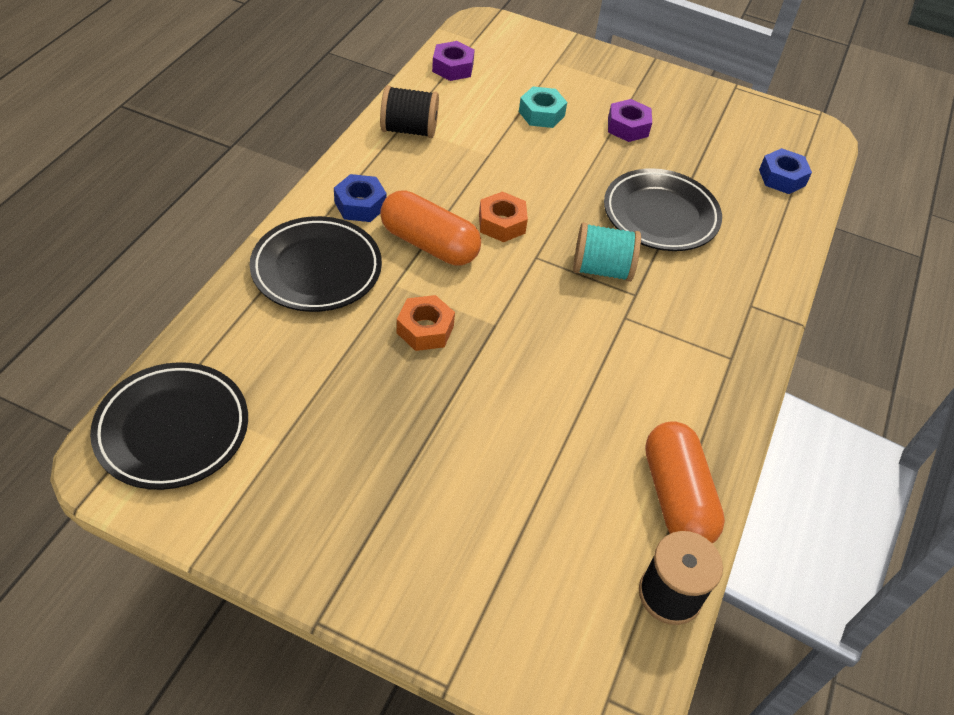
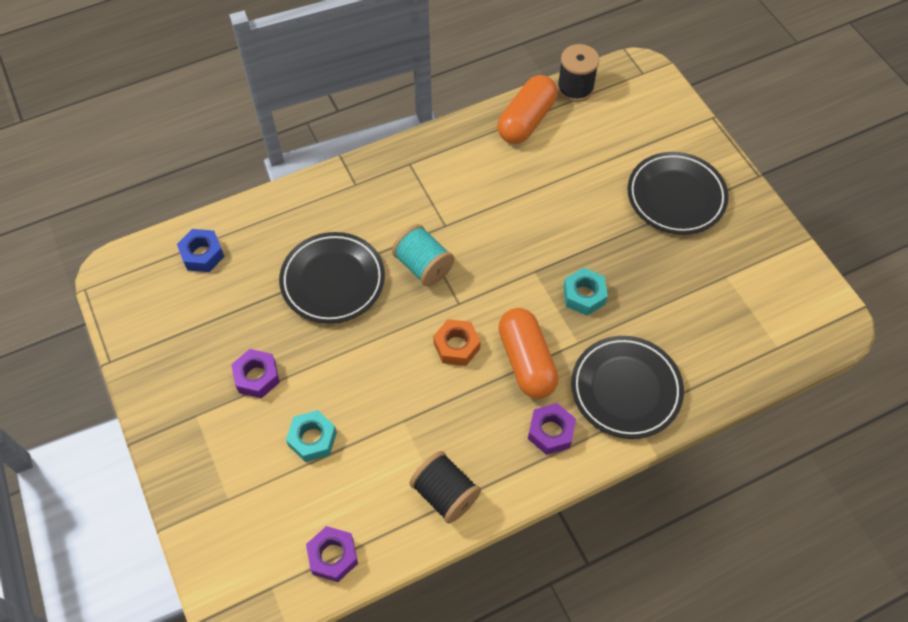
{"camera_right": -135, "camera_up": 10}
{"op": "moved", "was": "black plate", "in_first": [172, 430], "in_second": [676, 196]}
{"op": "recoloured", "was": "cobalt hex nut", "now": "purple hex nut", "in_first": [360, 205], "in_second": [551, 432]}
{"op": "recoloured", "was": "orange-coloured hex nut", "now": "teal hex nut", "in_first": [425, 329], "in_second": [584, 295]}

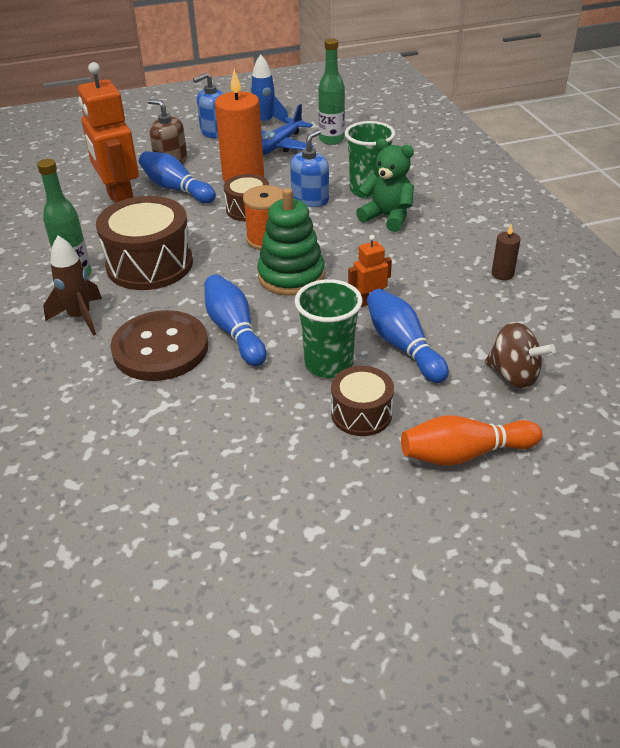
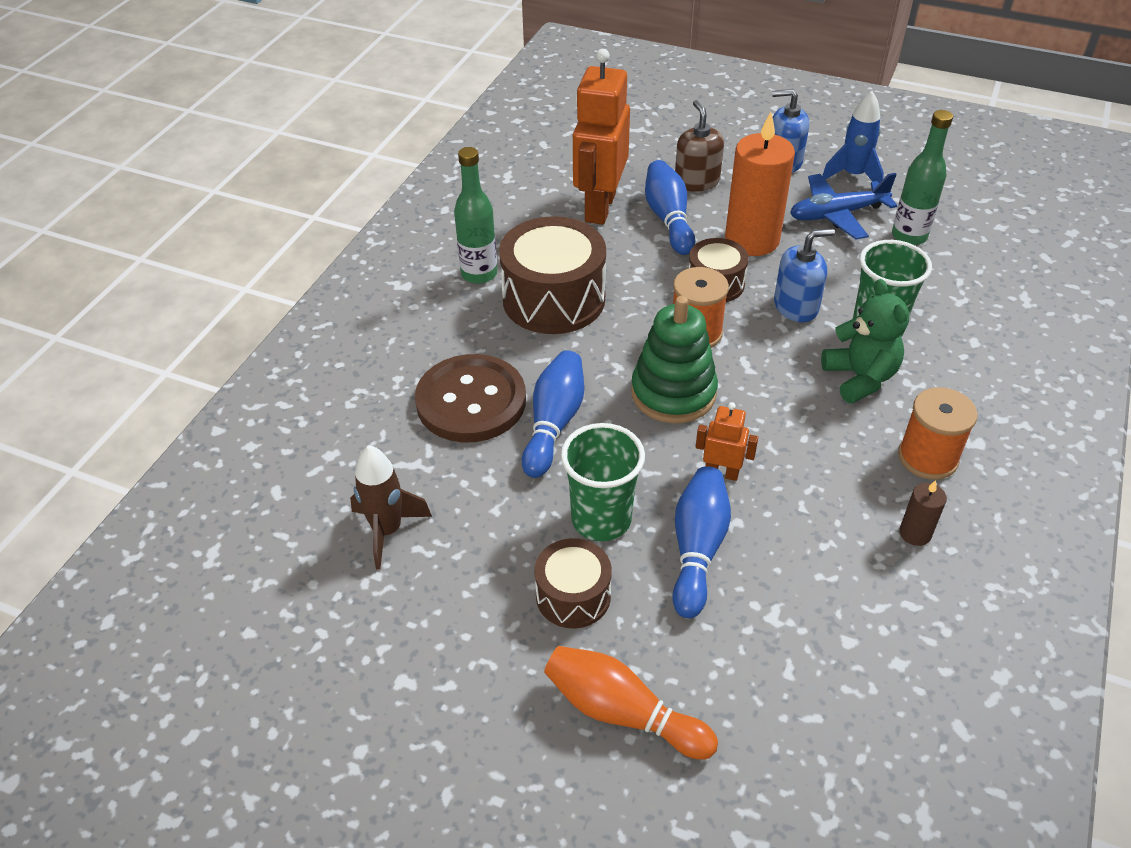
{"camera_right": 40, "camera_up": 5}
{"op": "removed", "was": "russet spinning top", "in_first": [513, 375]}
{"op": "added", "now": "orange-coloured spool", "in_second": [927, 457]}
{"op": "moved", "was": "russet rocket", "in_first": [80, 317], "in_second": [387, 531]}

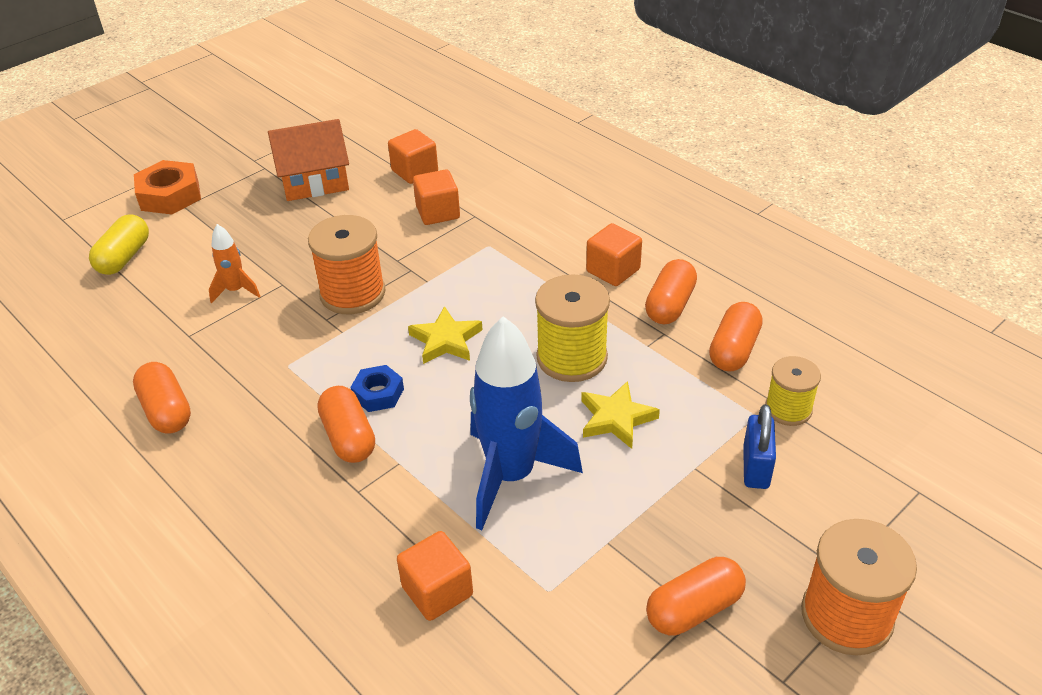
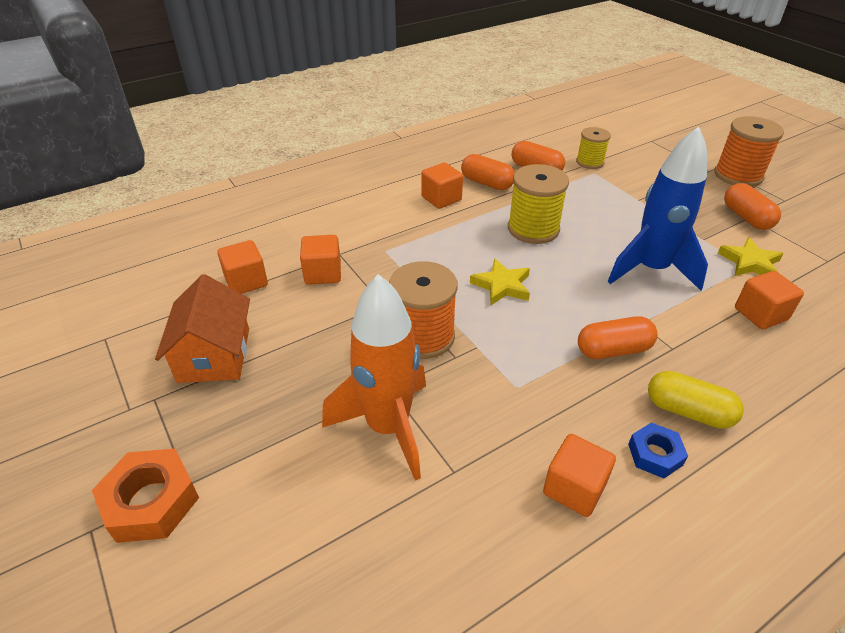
{"camera_right": -80, "camera_up": 0}
{"op": "removed", "was": "cobalt small lock", "in_first": [756, 468]}
{"op": "moved", "was": "yellow pill", "in_first": [124, 257], "in_second": [688, 411]}
{"op": "moved", "was": "cobalt hex nut", "in_first": [378, 393], "in_second": [655, 454]}
{"op": "moved", "was": "yellow star shape", "in_first": [616, 418], "in_second": [749, 262]}
{"op": "replaced", "was": "orange-coloured pill", "now": "orange-coloured block", "in_first": [167, 411], "in_second": [574, 488]}
{"op": "resized", "was": "orange-coloured rocket", "in_first": [236, 291], "in_second": [388, 427], "ratio": 2.12}

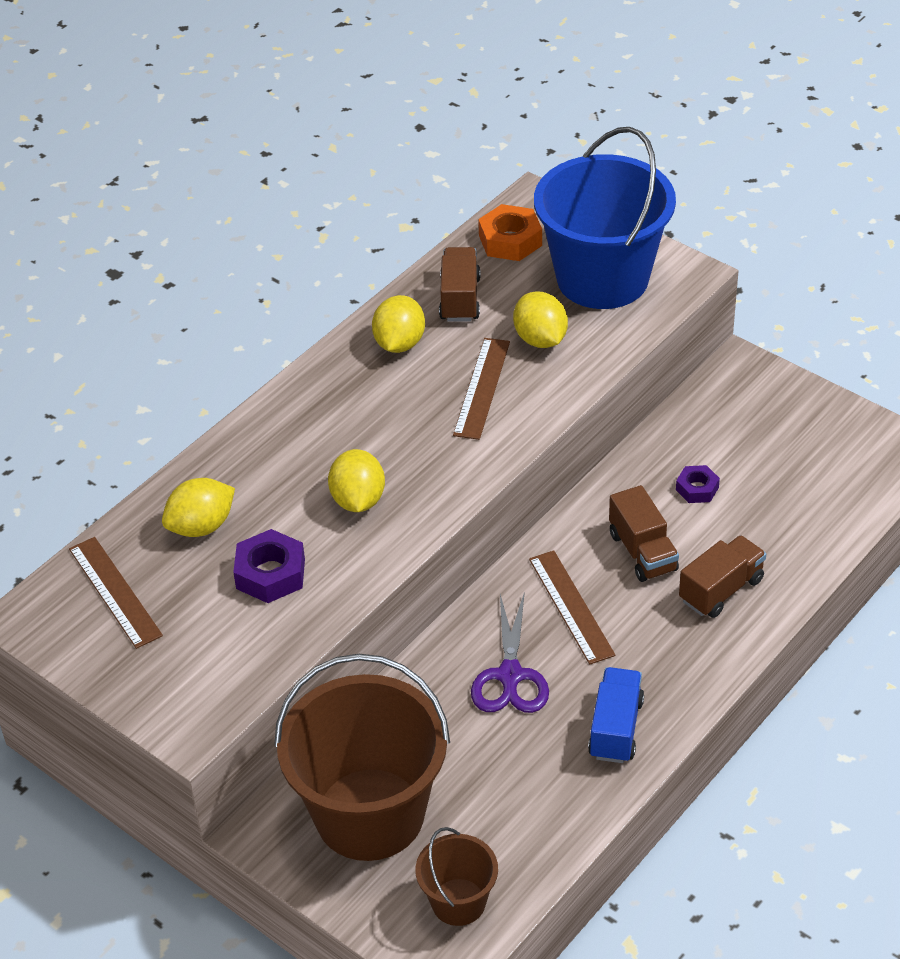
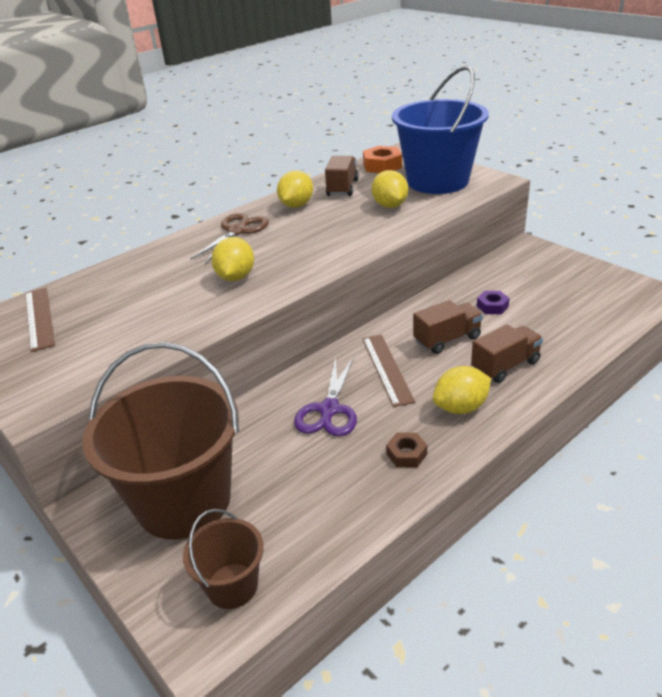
{"camera_right": 10, "camera_up": -10}
{"op": "removed", "was": "purple hex nut", "in_first": [270, 574]}
{"op": "removed", "was": "russet straightedge", "in_first": [482, 388]}
{"op": "added", "now": "russet shears", "in_second": [237, 231]}
{"op": "moved", "was": "yellow citrus fruit", "in_first": [201, 526], "in_second": [461, 407]}
{"op": "replaced", "was": "cobalt lorry", "now": "russet hex nut", "in_first": [616, 728], "in_second": [406, 454]}
{"op": "turned", "was": "russet lorry", "in_first": [642, 552], "in_second": [447, 339], "clockwise": -105}

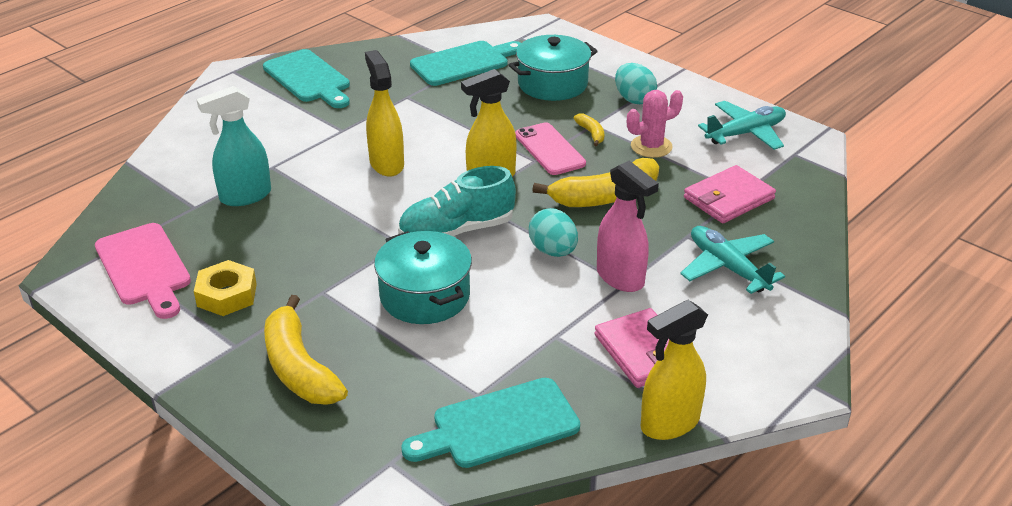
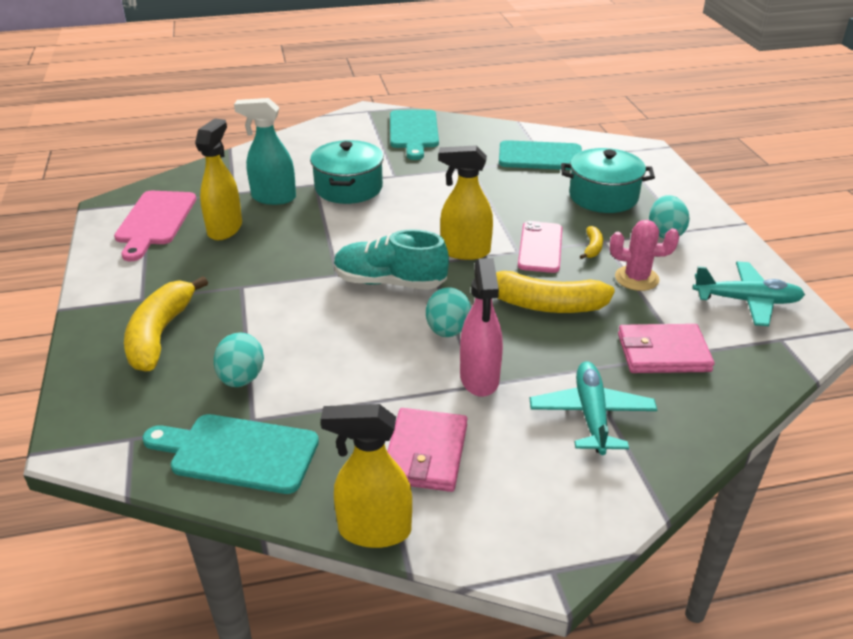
{"camera_right": 35, "camera_up": 0}
{"op": "removed", "was": "yellow hex nut", "in_first": [227, 295]}
{"op": "added", "now": "teal toy egg", "in_second": [241, 378]}
{"op": "moved", "was": "yellow spray cleaner", "in_first": [386, 164], "in_second": [225, 229]}
{"op": "moved", "was": "teal pot", "in_first": [425, 296], "in_second": [349, 188]}

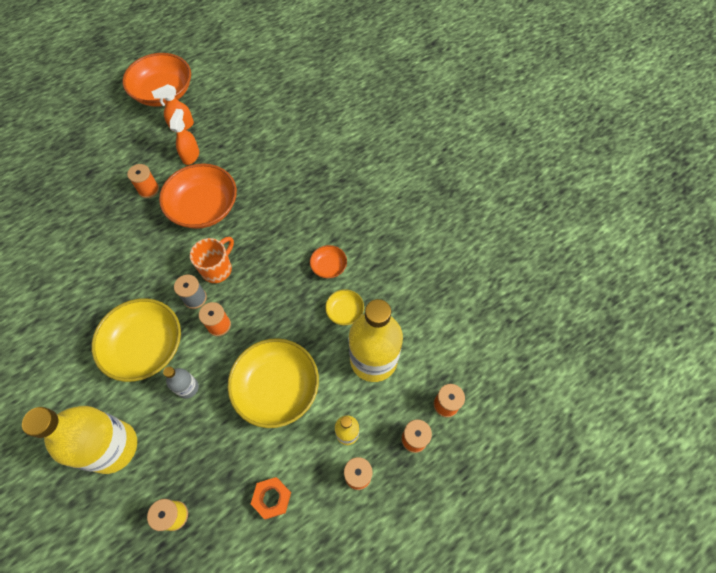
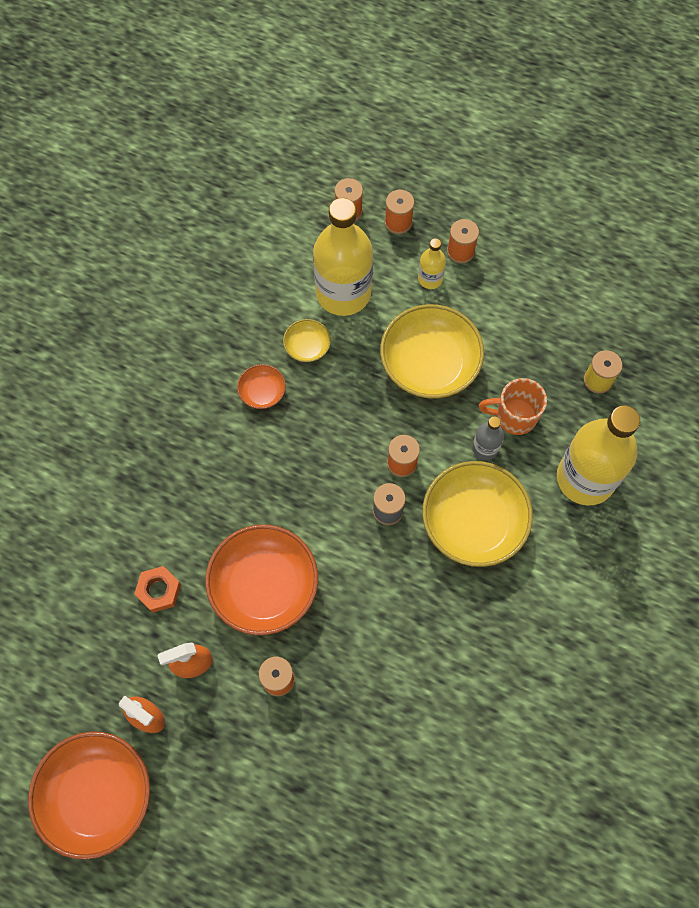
{"camera_right": -120, "camera_up": 5}
{"op": "moved", "was": "orange-coloured mug", "in_first": [217, 269], "in_second": [514, 417]}
{"op": "moved", "was": "orange-coloured hex nut", "in_first": [272, 498], "in_second": [159, 591]}

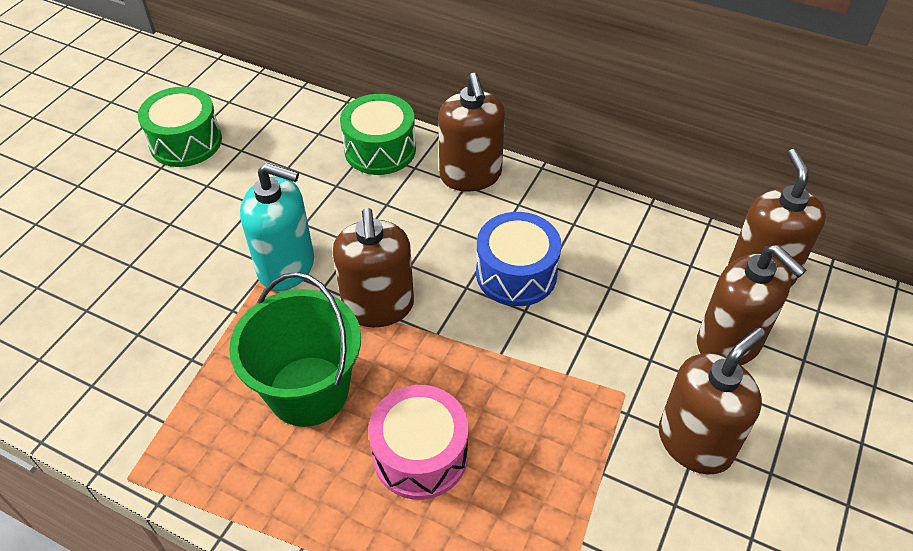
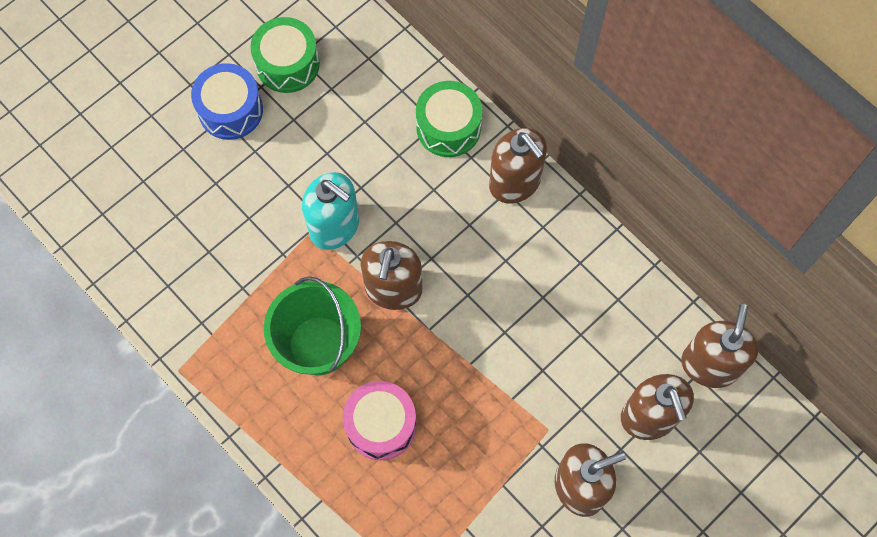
{"camera_right": 20, "camera_up": 20}
{"op": "moved", "was": "cobalt drum", "in_first": [516, 274], "in_second": [230, 110]}
{"op": "turned", "was": "russet pump bottle", "in_first": [470, 175], "in_second": [515, 182], "clockwise": -45}

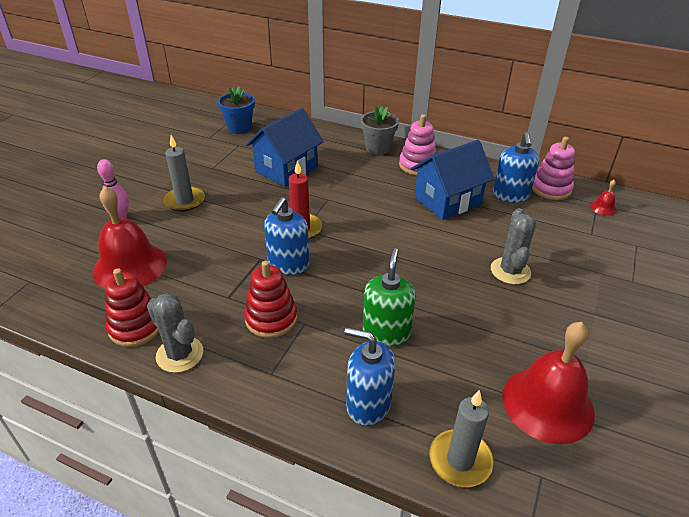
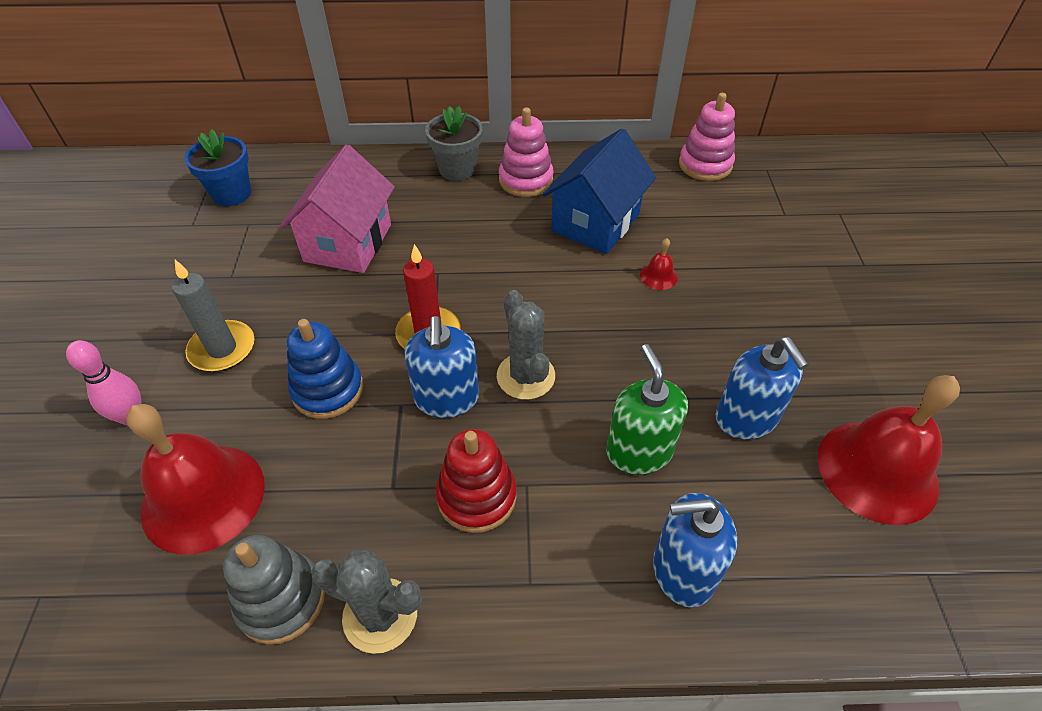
{"camera_right": -25, "camera_up": 10}
{"op": "removed", "was": "ash-grey candle", "in_first": [460, 460]}
{"op": "added", "now": "cobalt stacking rings", "in_second": [328, 390]}
{"op": "moved", "was": "ash-grey prickly plant", "in_first": [510, 271], "in_second": [525, 376]}
{"op": "moved", "was": "cobalt pump bottle", "in_first": [510, 195], "in_second": [746, 418]}
{"op": "moved", "was": "scarlet bell", "in_first": [603, 208], "in_second": [658, 276]}
{"op": "recoloured", "was": "scarlet stacking rings", "now": "ash-grey stacking rings", "in_first": [136, 327], "in_second": [281, 599]}
{"op": "recoloured", "was": "cobalt cottage", "now": "rosy cottage", "in_first": [286, 169], "in_second": [348, 243]}

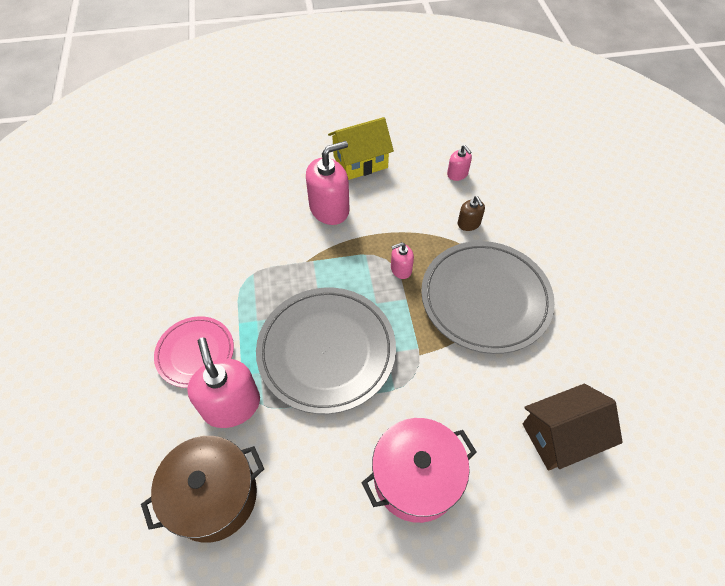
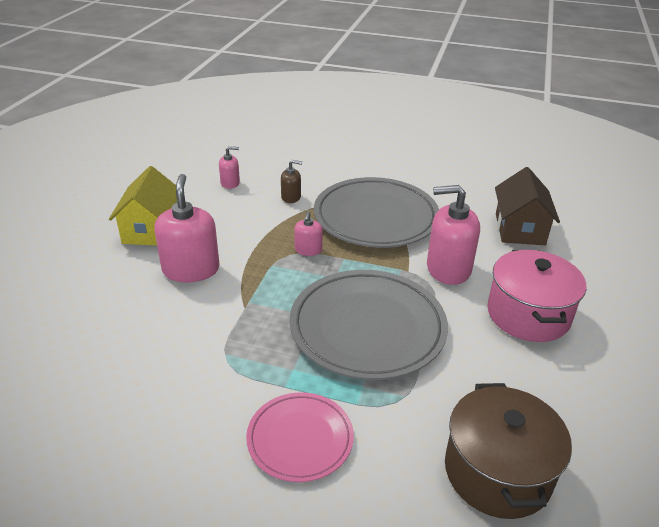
{"camera_right": -65, "camera_up": -20}
{"op": "moved", "was": "rosy pump bottle", "in_first": [231, 405], "in_second": [448, 268]}

